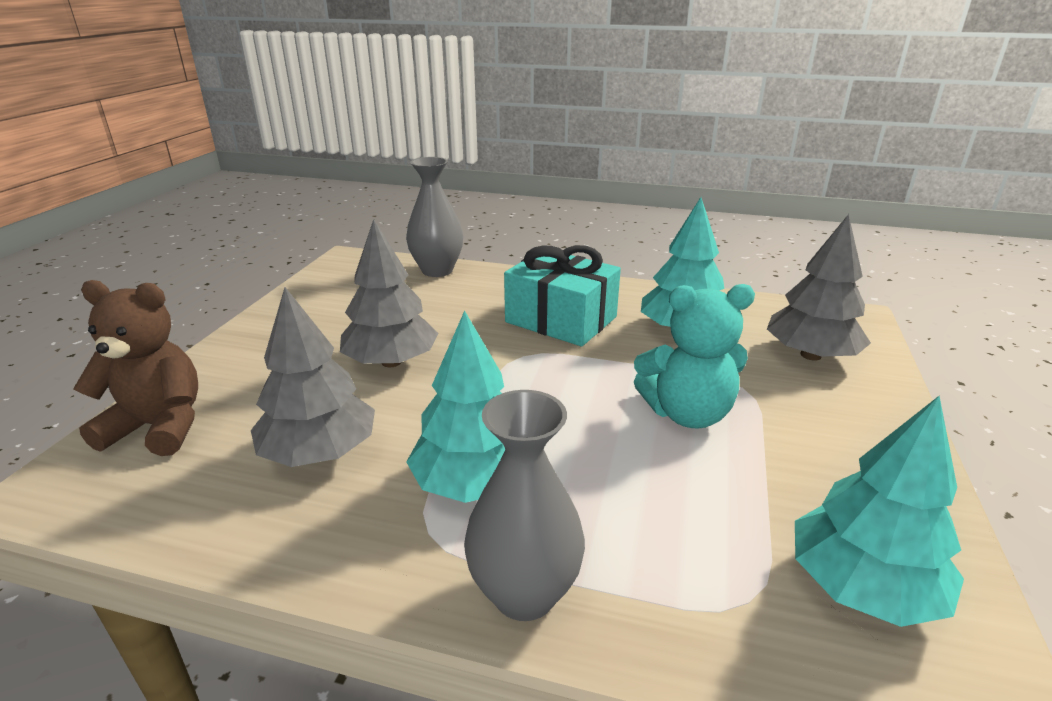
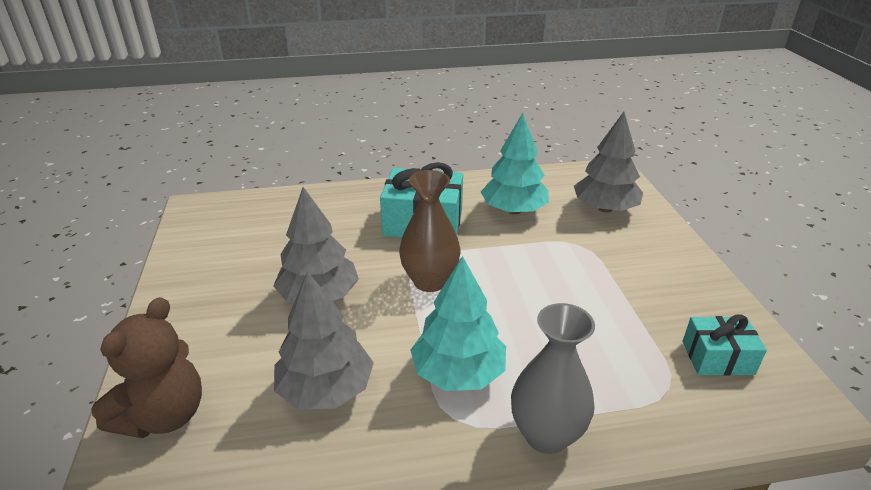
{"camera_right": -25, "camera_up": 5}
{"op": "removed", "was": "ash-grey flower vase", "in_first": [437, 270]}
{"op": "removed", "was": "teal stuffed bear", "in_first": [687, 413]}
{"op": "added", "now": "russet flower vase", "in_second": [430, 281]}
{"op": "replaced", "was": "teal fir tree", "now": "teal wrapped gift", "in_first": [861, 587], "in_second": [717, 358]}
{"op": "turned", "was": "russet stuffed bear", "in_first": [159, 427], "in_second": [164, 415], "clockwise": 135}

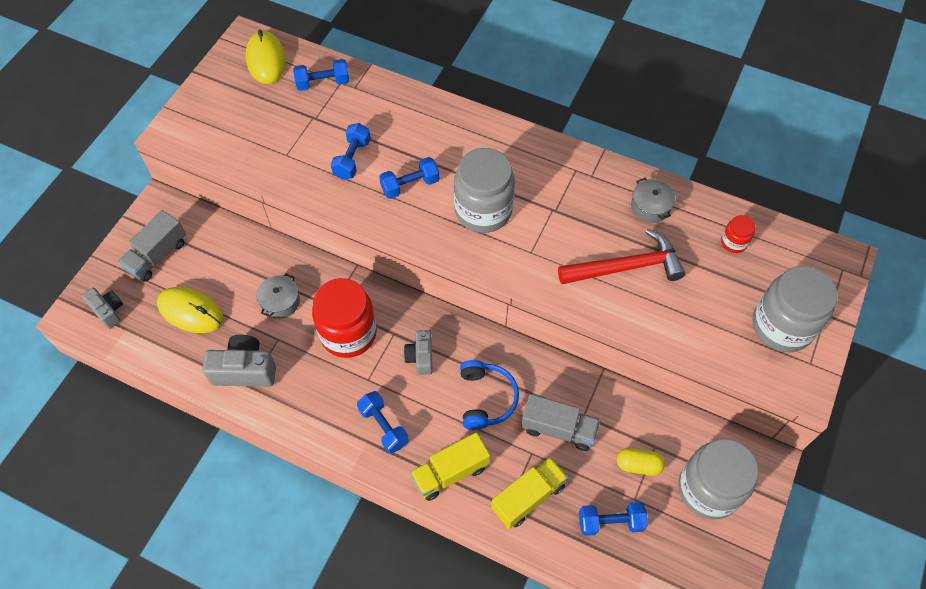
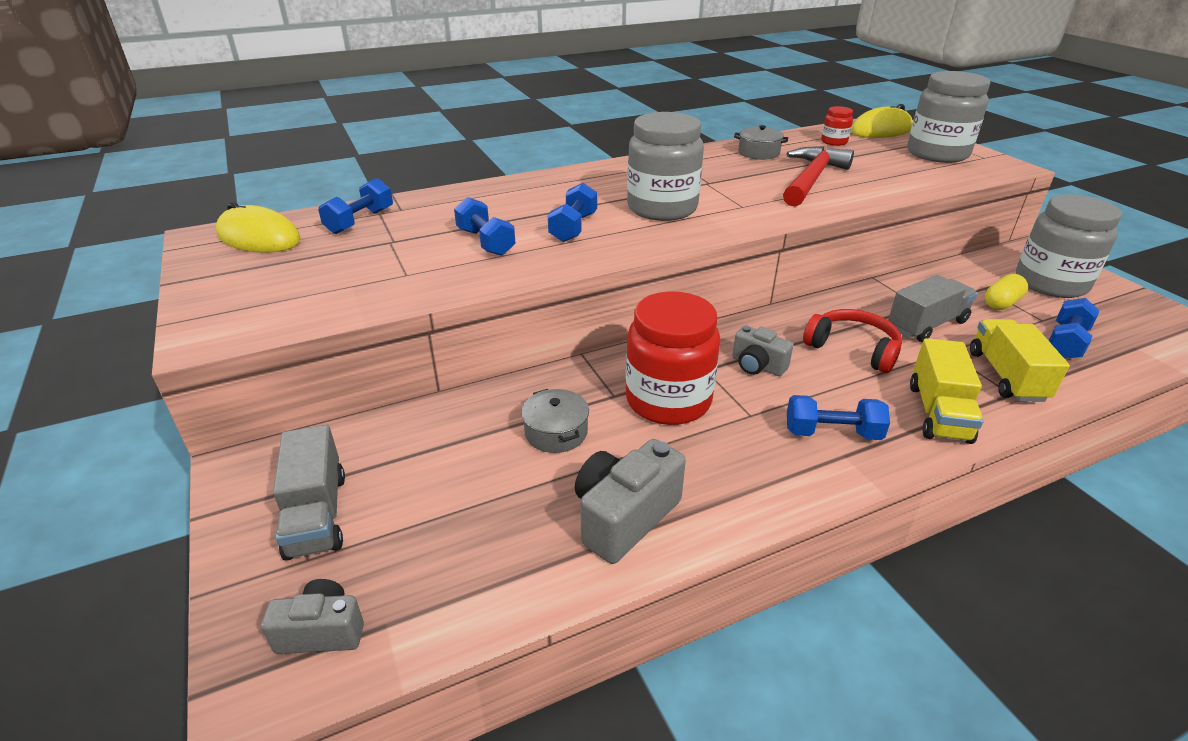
{"camera_right": -50, "camera_up": -25}
{"op": "moved", "was": "yellow computer mouse", "in_first": [190, 311], "in_second": [881, 130]}
{"op": "recoloured", "was": "cobalt headset", "now": "scarlet headset", "in_first": [486, 398], "in_second": [853, 348]}

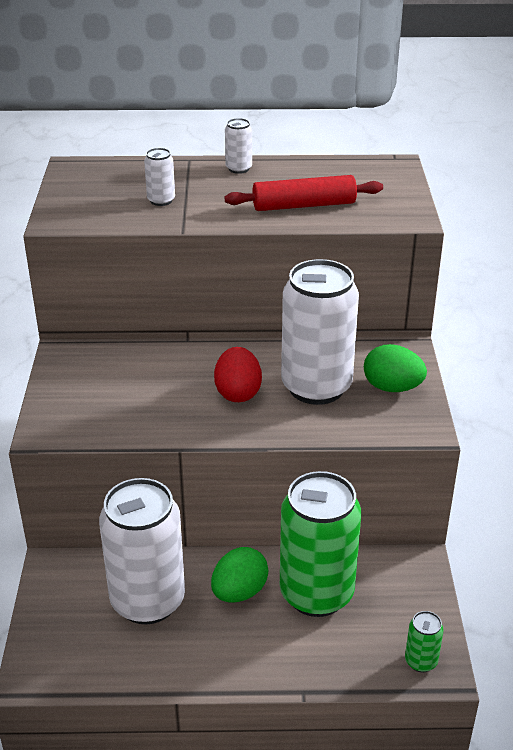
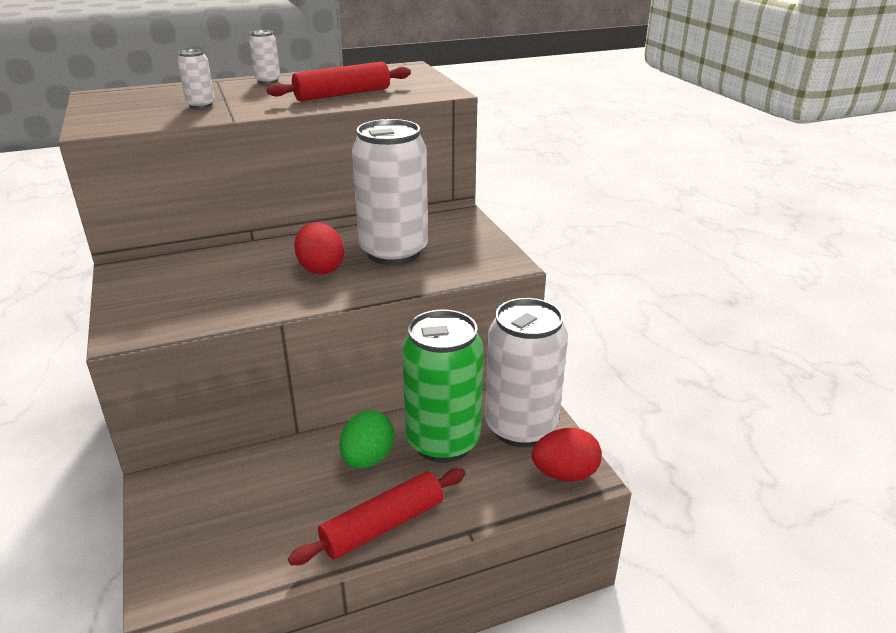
{"camera_right": -20, "camera_up": -5}
{"op": "removed", "was": "emerald toy egg", "in_first": [392, 387]}
{"op": "added", "now": "scarlet rolling pin", "in_second": [383, 525]}
{"op": "moved", "was": "snow-white can", "in_first": [148, 600], "in_second": [521, 427]}
{"op": "replaced", "was": "emerald can", "now": "scarlet toy egg", "in_first": [421, 661], "in_second": [565, 474]}

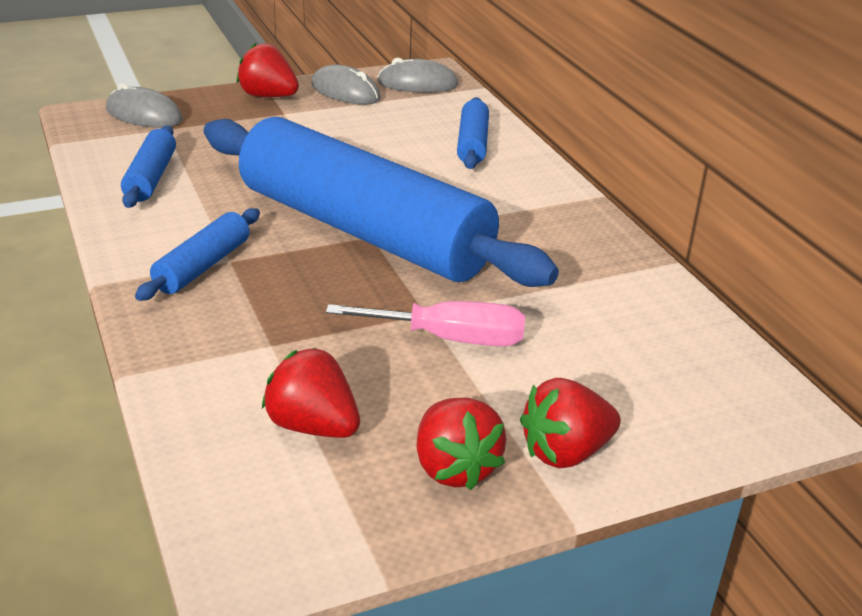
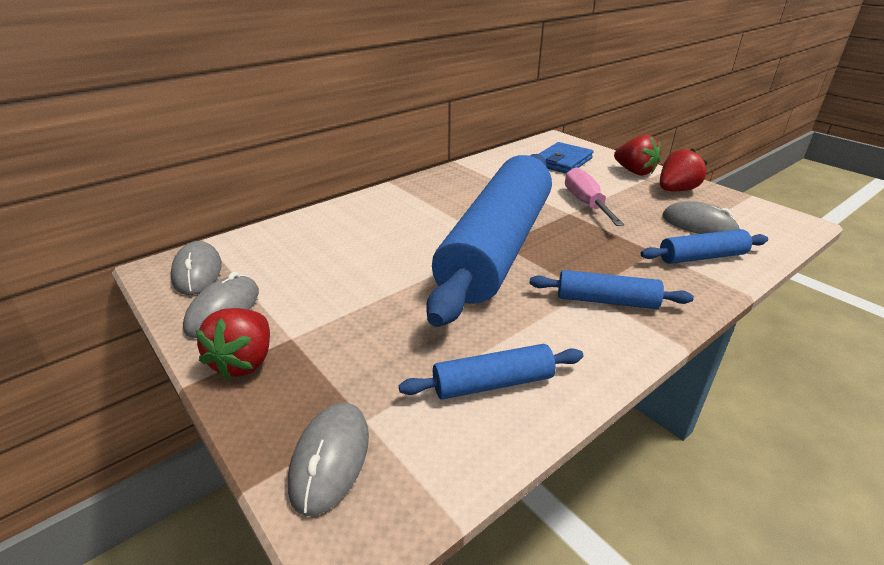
{"camera_right": -105, "camera_up": 0}
{"op": "added", "now": "cobalt billfold", "in_second": [562, 162]}
{"op": "moved", "was": "cobalt rolling pin", "in_first": [472, 144], "in_second": [701, 257]}
{"op": "replaced", "was": "scarlet strawberry", "now": "ash-grey computer mouse", "in_first": [312, 426], "in_second": [699, 225]}

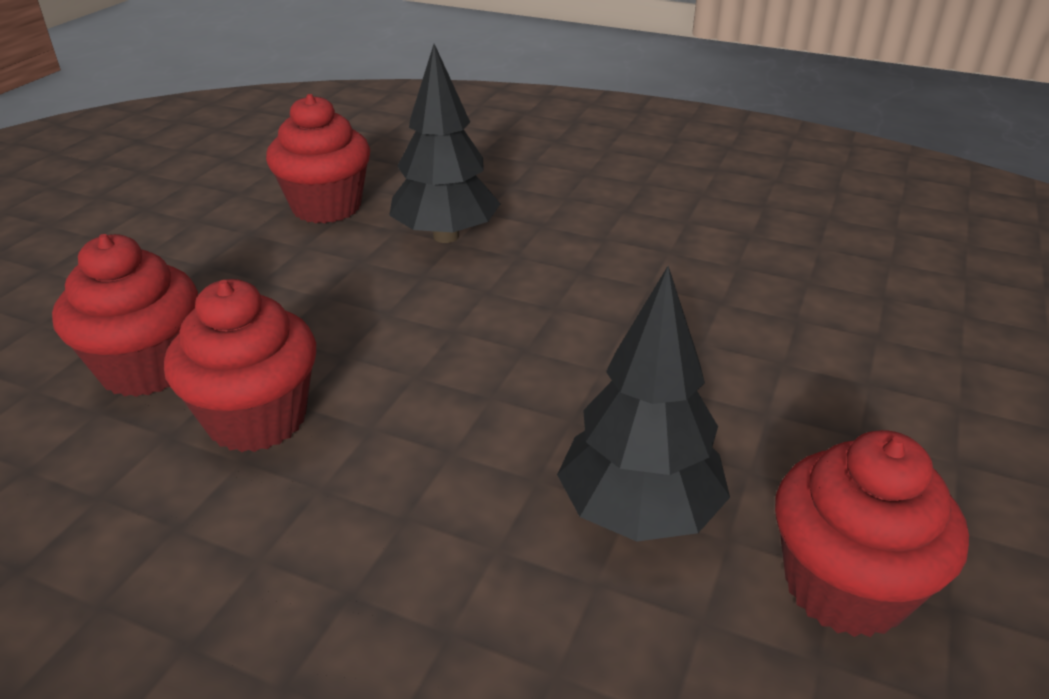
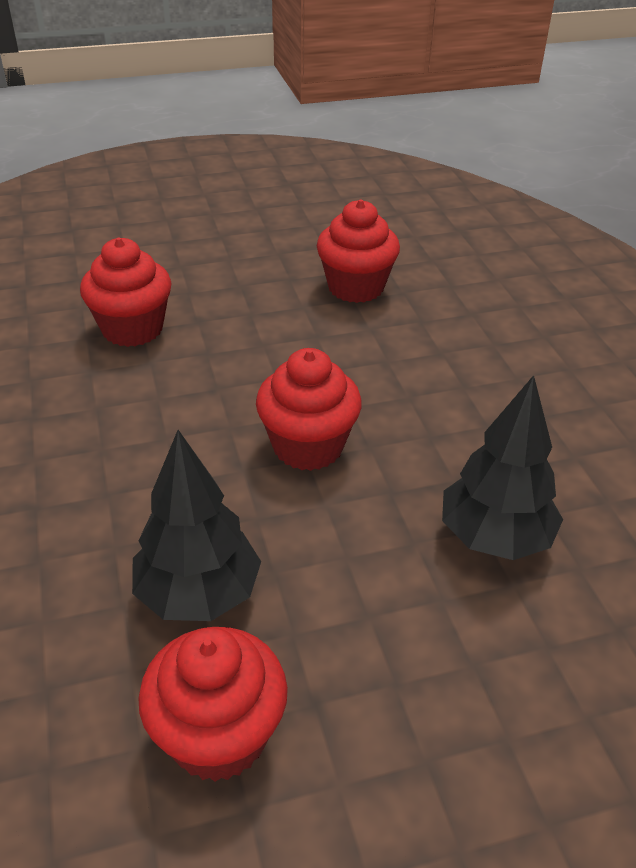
{"camera_right": 50, "camera_up": 5}
{"op": "moved", "was": "scarlet cupcake", "in_first": [257, 419], "in_second": [308, 446]}
{"op": "moved", "was": "black fir tree", "in_first": [446, 236], "in_second": [494, 537]}

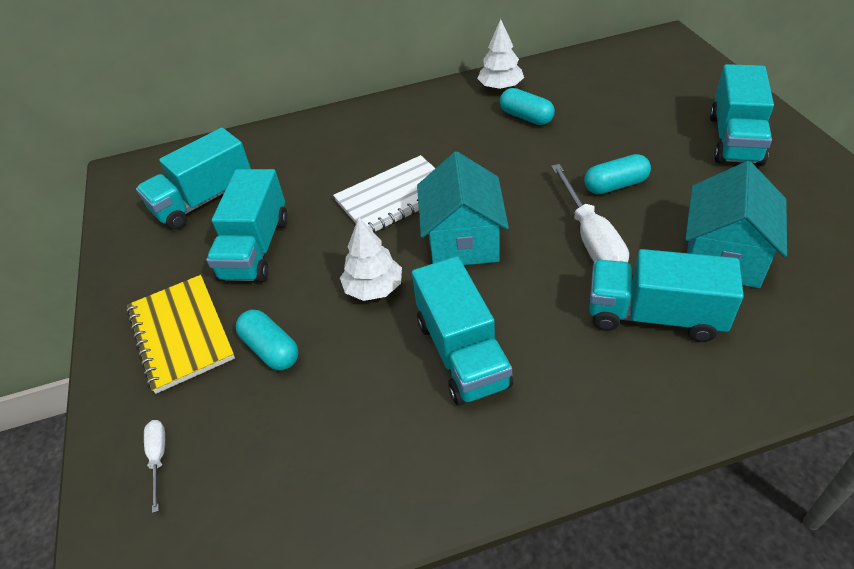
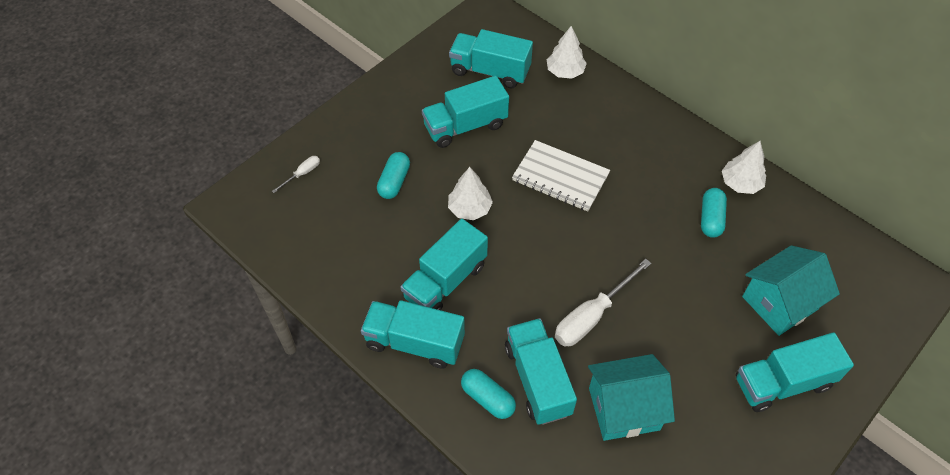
{"camera_right": 55, "camera_up": 10}
{"op": "removed", "was": "yellow notepad", "in_first": [181, 334]}
{"op": "added", "now": "teal lorry", "in_second": [414, 342]}
{"op": "added", "now": "snow-white fir tree", "in_second": [565, 71]}
{"op": "moved", "was": "teal cottage", "in_first": [463, 241], "in_second": [779, 303]}
{"op": "moved", "was": "teal pill", "in_first": [615, 185], "in_second": [488, 398]}

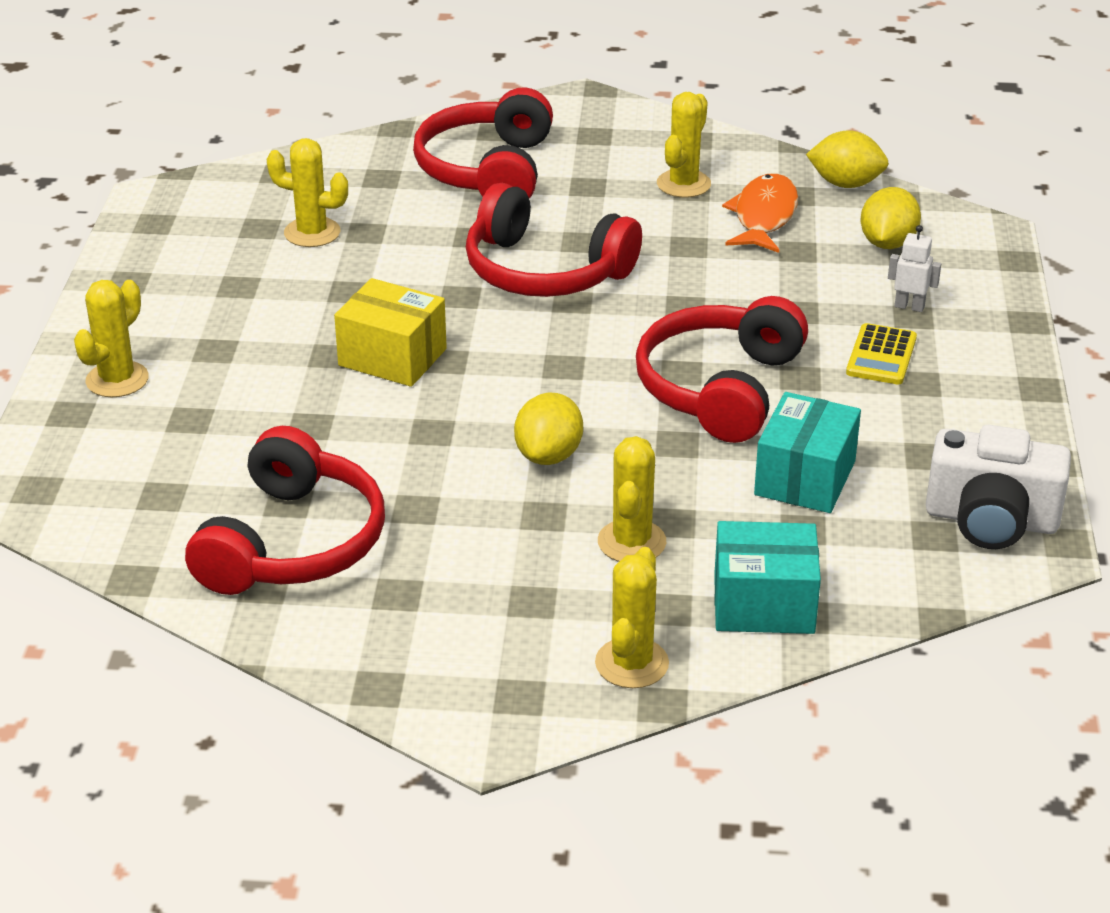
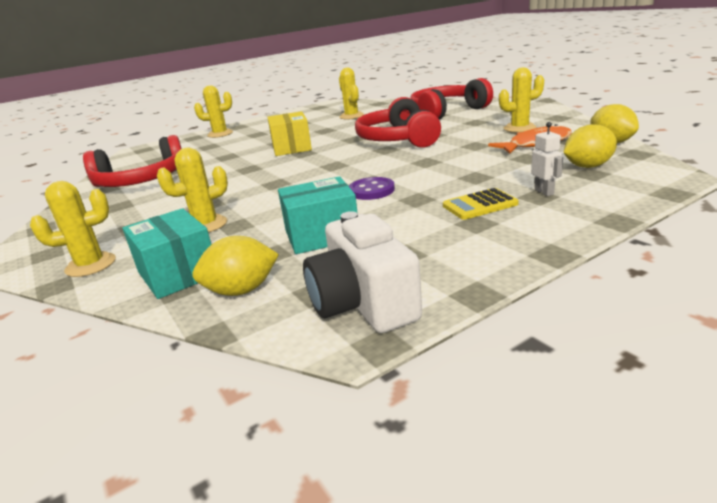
{"camera_right": 55, "camera_up": -10}
{"op": "moved", "was": "yellow citrus fruit", "in_first": [549, 455], "in_second": [241, 290]}
{"op": "replaced", "was": "scarlet headset", "now": "purple button", "in_first": [720, 388], "in_second": [371, 190]}

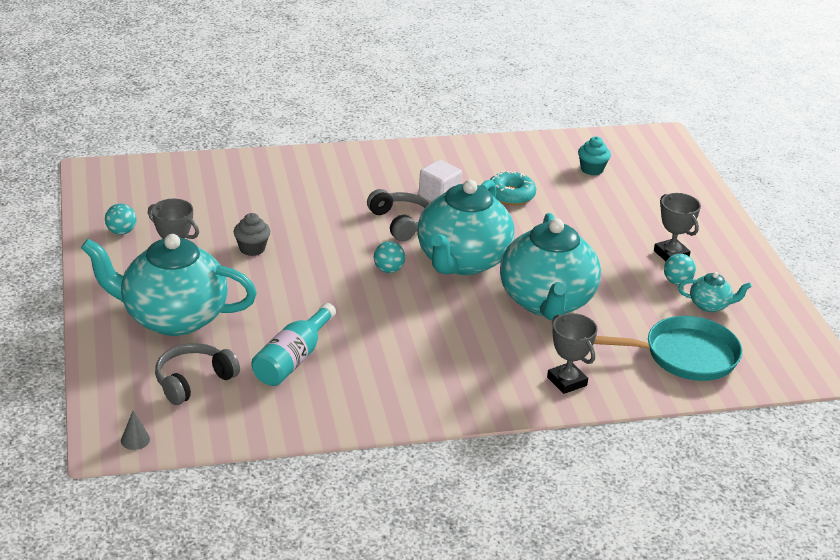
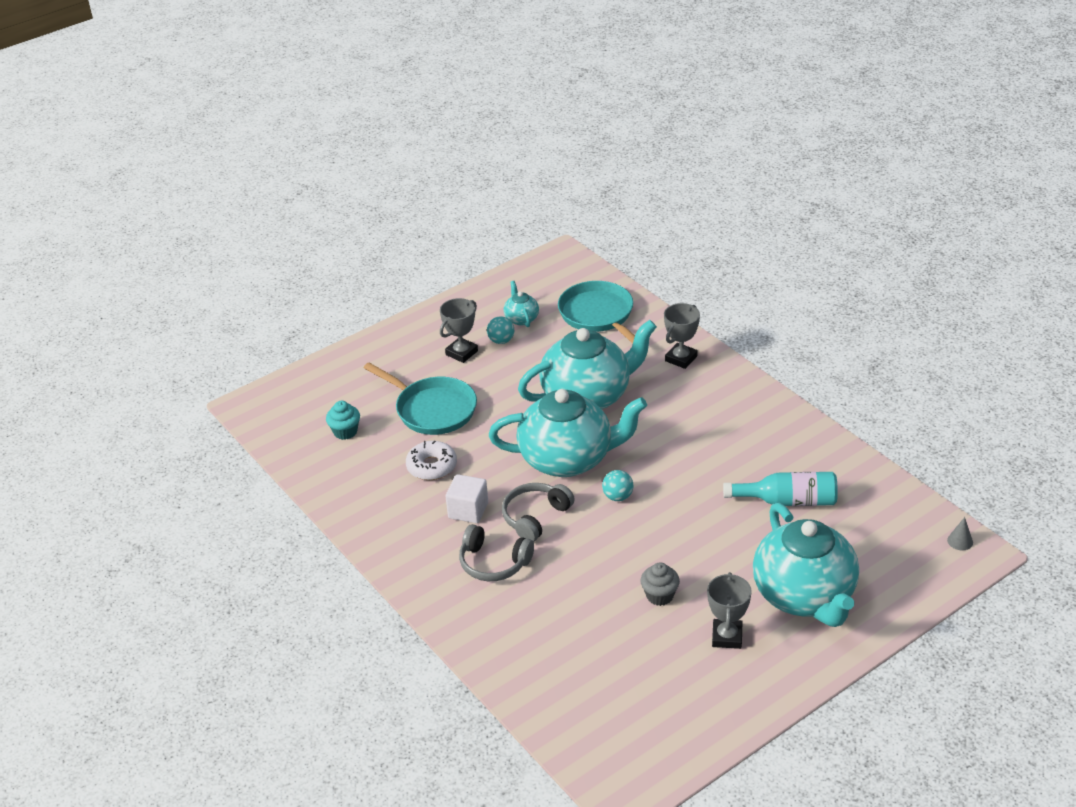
{"camera_right": -110, "camera_up": 5}
{"op": "removed", "was": "teal play ball", "in_first": [121, 232]}
{"op": "added", "now": "teal pan", "in_second": [432, 409]}
{"op": "moved", "was": "ash-grey headset", "in_first": [193, 381], "in_second": [493, 563]}
{"op": "recoloured", "was": "teal donut", "now": "snow-white donut", "in_first": [510, 195], "in_second": [432, 466]}

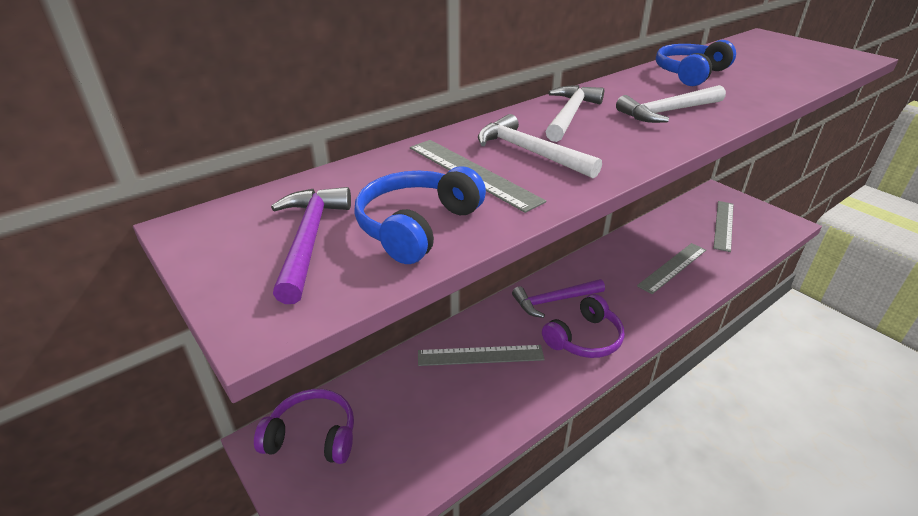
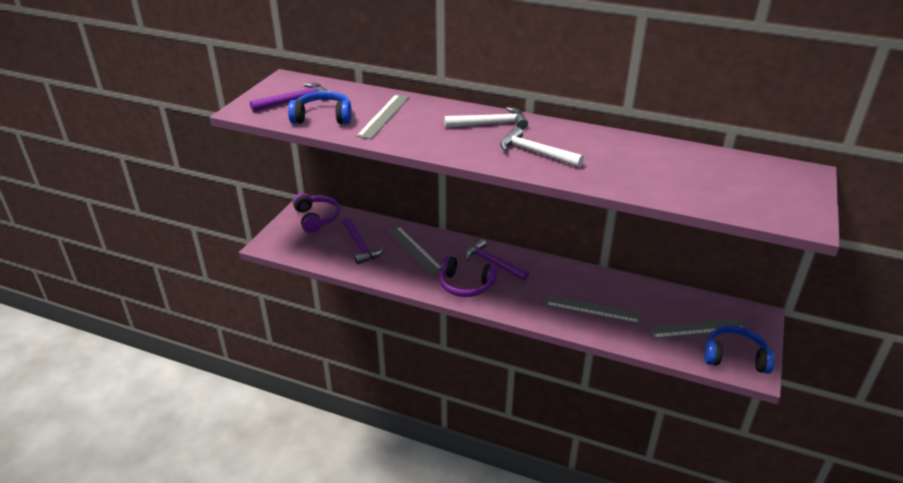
{"camera_right": 60, "camera_up": 0}
{"op": "removed", "was": "snow-white carpenter's hammer", "in_first": [530, 152]}
{"op": "added", "now": "purple carpenter's hammer", "in_second": [360, 246]}
{"op": "moved", "was": "cobalt headset", "in_first": [690, 74], "in_second": [735, 357]}

